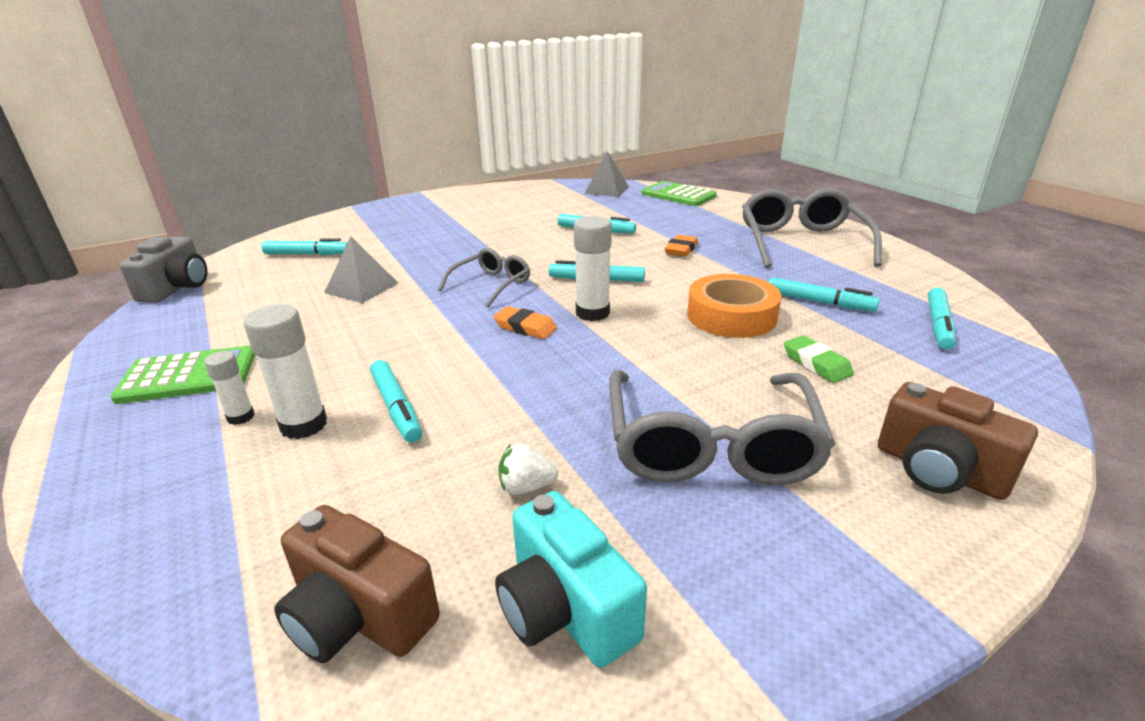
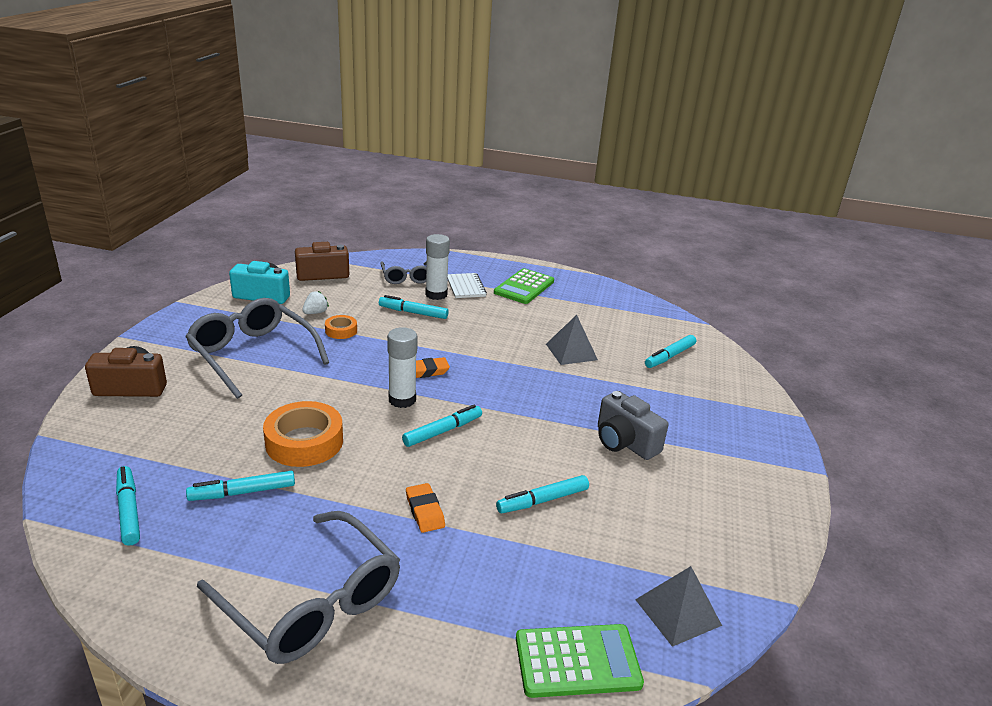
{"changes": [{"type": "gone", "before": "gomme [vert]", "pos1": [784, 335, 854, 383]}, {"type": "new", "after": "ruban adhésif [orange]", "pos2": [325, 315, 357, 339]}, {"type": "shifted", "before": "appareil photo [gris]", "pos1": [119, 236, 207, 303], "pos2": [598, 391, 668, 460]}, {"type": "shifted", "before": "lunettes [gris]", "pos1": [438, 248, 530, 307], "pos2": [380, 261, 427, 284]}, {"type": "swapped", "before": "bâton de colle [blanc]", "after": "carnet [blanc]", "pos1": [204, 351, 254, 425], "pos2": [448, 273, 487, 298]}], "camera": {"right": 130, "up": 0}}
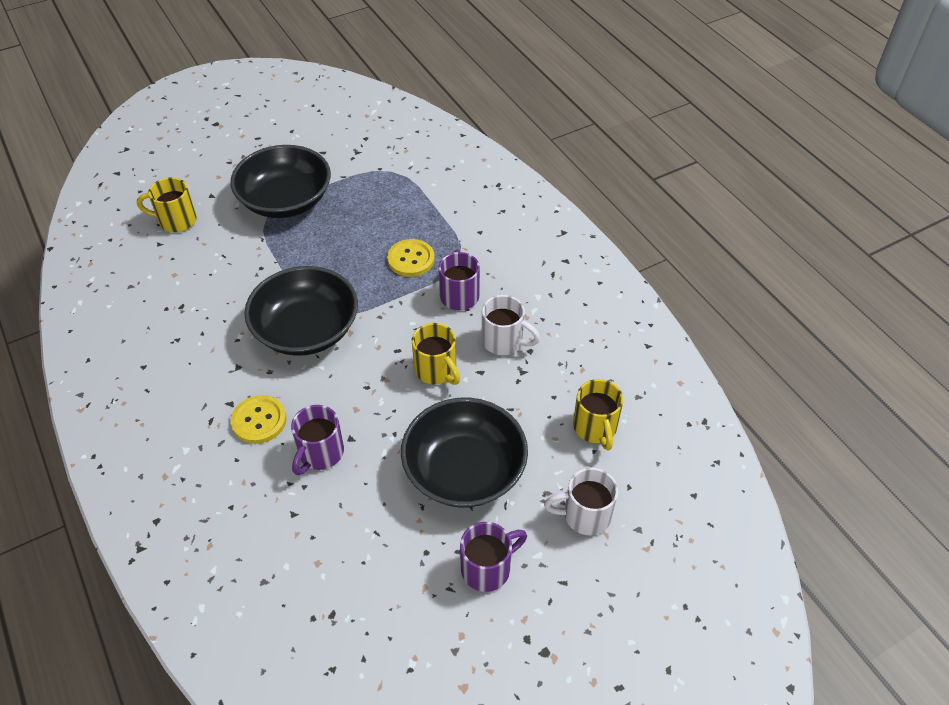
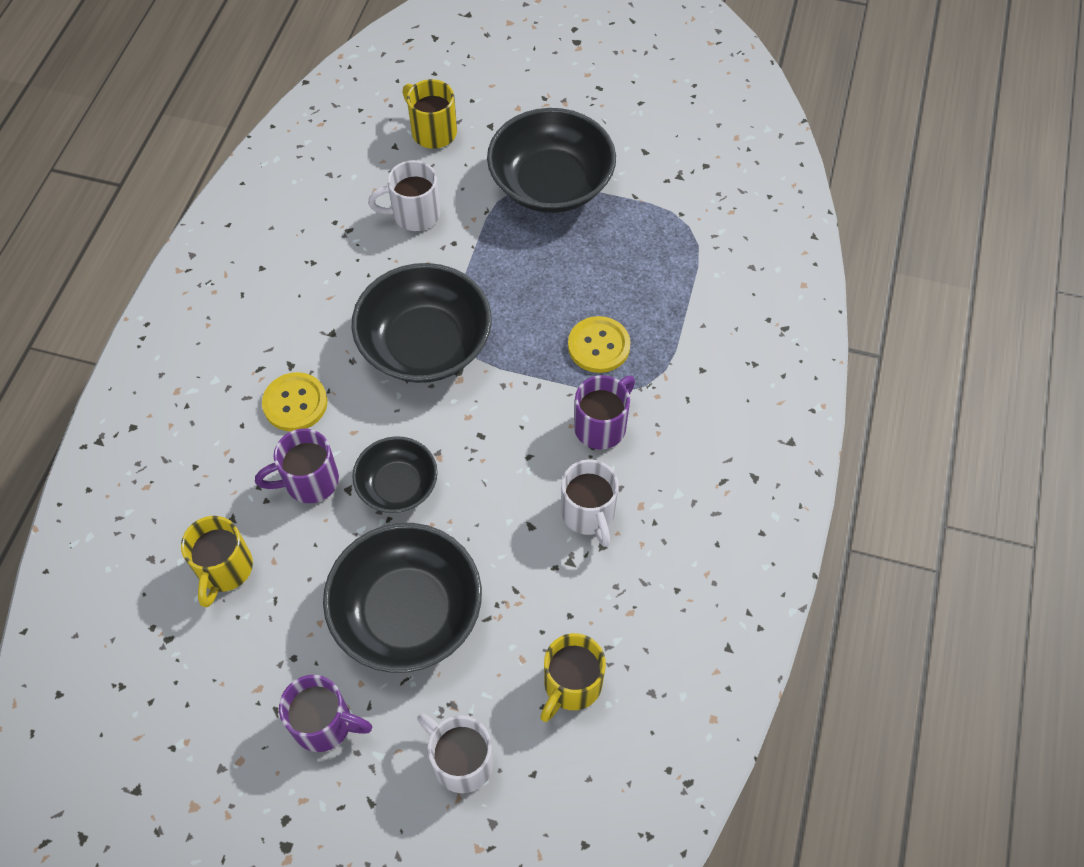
{"changes": [{"type": "new", "after": "bol [noir]", "pos2": [352, 436, 438, 513]}, {"type": "new", "after": "tasse [blanc]", "pos2": [368, 160, 441, 231]}, {"type": "shifted", "before": "tasse [jaune]", "pos1": [412, 323, 460, 385], "pos2": [181, 516, 253, 607]}], "camera": {"right": 45, "up": 10}}
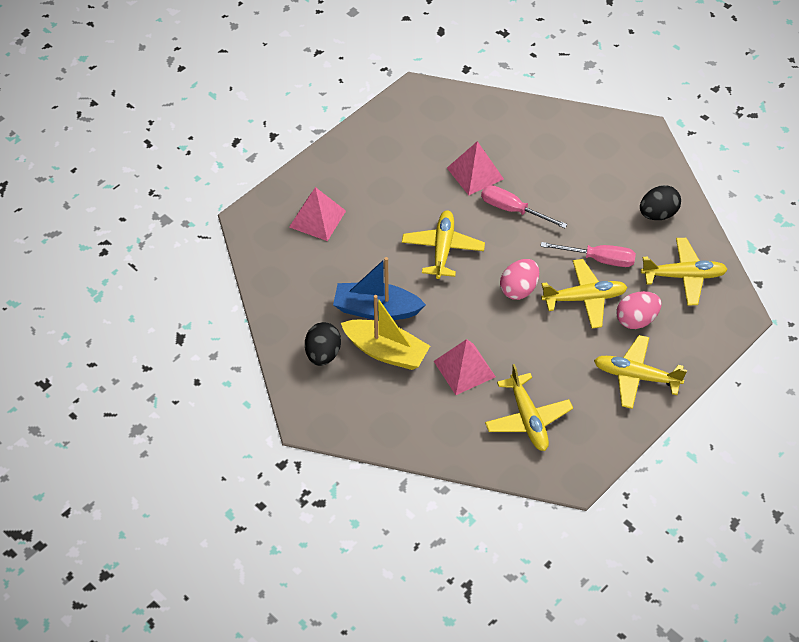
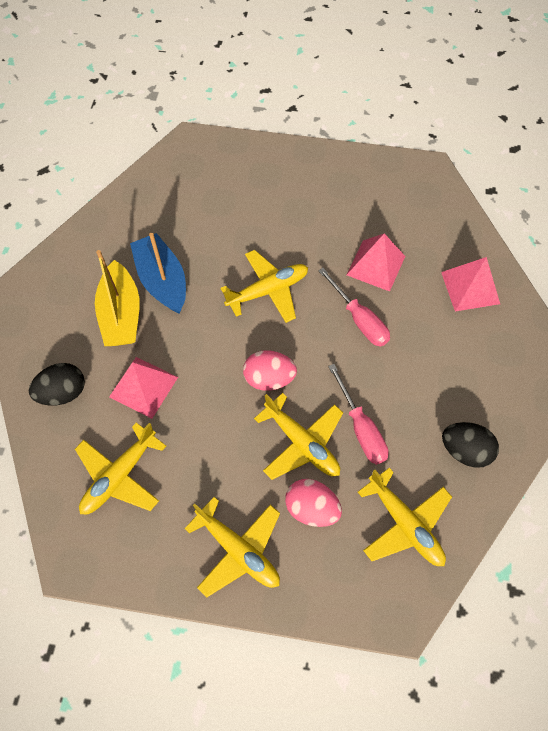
{"changes": [{"type": "shifted", "before": "pyramide [rose]", "pos1": [289, 187, 346, 241], "pos2": [441, 257, 500, 312]}, {"type": "shifted", "before": "œuf [noir]", "pos1": [305, 322, 341, 366], "pos2": [29, 363, 85, 406]}, {"type": "rotated", "before": "tournevis [rose]", "pos1": [481, 185, 567, 228], "pos2": [318, 268, 390, 347], "turn": 150}, {"type": "rotated", "before": "avion [jaune]", "pos1": [594, 335, 687, 409], "pos2": [184, 497, 280, 597], "turn": 150}], "camera": {"right": 55, "up": 10}}
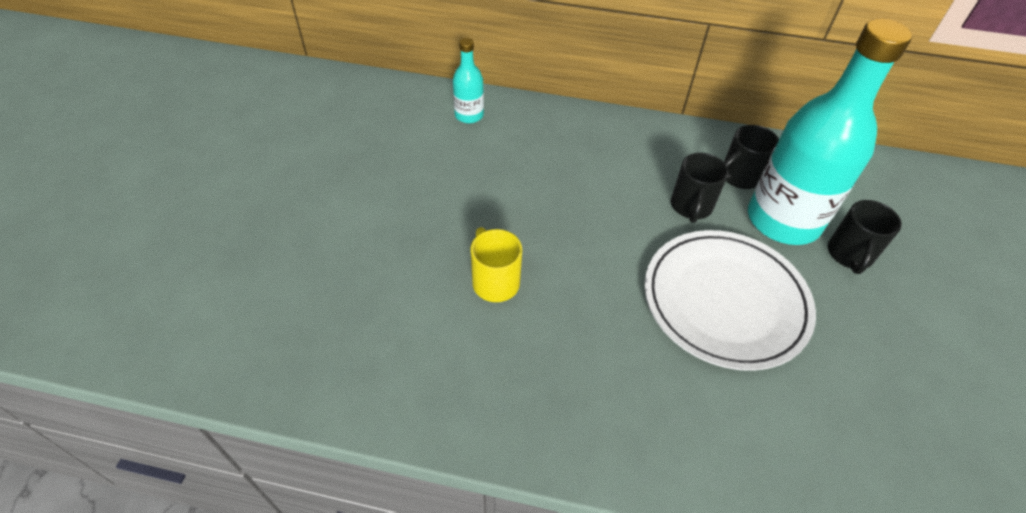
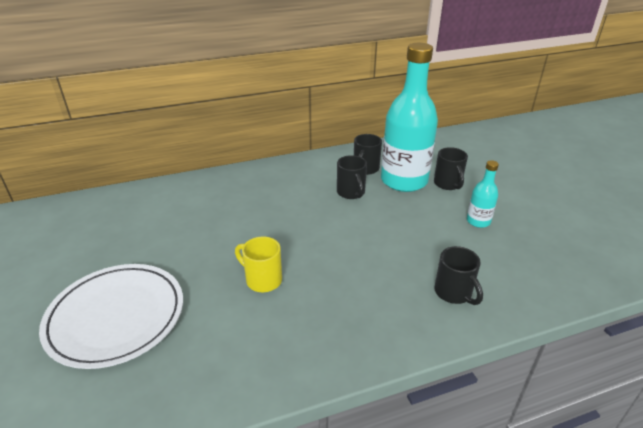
{"changes": [{"type": "new", "after": "tasse [noir]", "pos2": [434, 246, 483, 305]}, {"type": "shifted", "before": "bouteille [turquoise]", "pos1": [453, 38, 484, 123], "pos2": [467, 160, 499, 228]}, {"type": "shifted", "before": "assiette [blanc]", "pos1": [645, 230, 816, 371], "pos2": [39, 264, 183, 369]}], "camera": {"right": -30, "up": -15}}
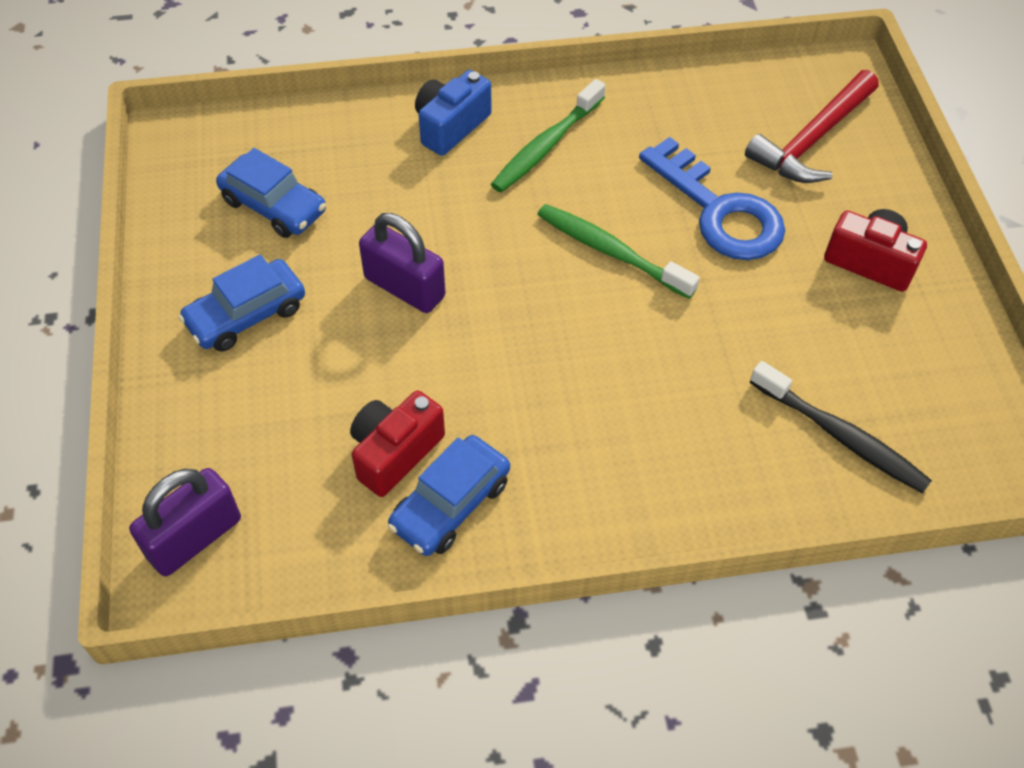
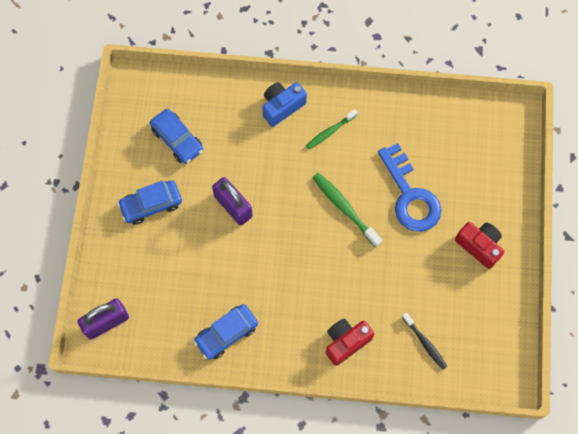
{"changes": [{"type": "gone", "before": "marteau [rouge]", "pos1": [745, 70, 879, 183]}, {"type": "shifted", "before": "appareil photo [rouge]", "pos1": [350, 391, 445, 497], "pos2": [326, 318, 374, 366]}, {"type": "scaled", "before": "brosse à dents [vert]", "pos1": [491, 79, 606, 193], "pos2": [306, 109, 358, 149], "scale": 0.66}, {"type": "scaled", "before": "brosse à dents [noir]", "pos1": [750, 361, 932, 493], "pos2": [402, 312, 447, 370], "scale": 0.66}], "camera": {"right": 15, "up": 15}}
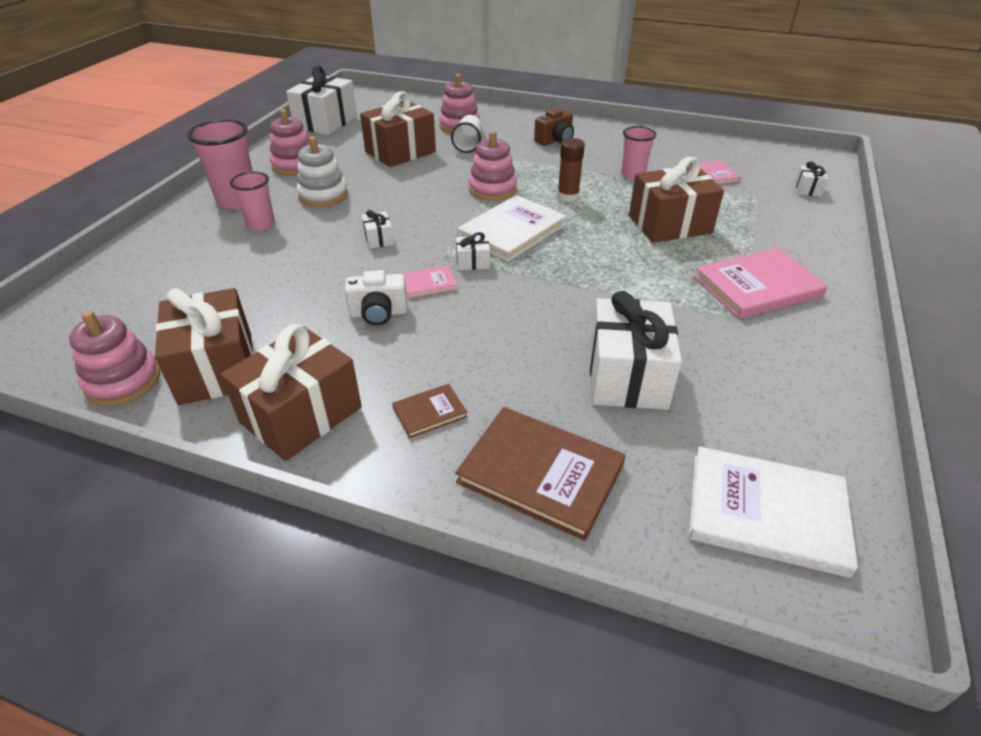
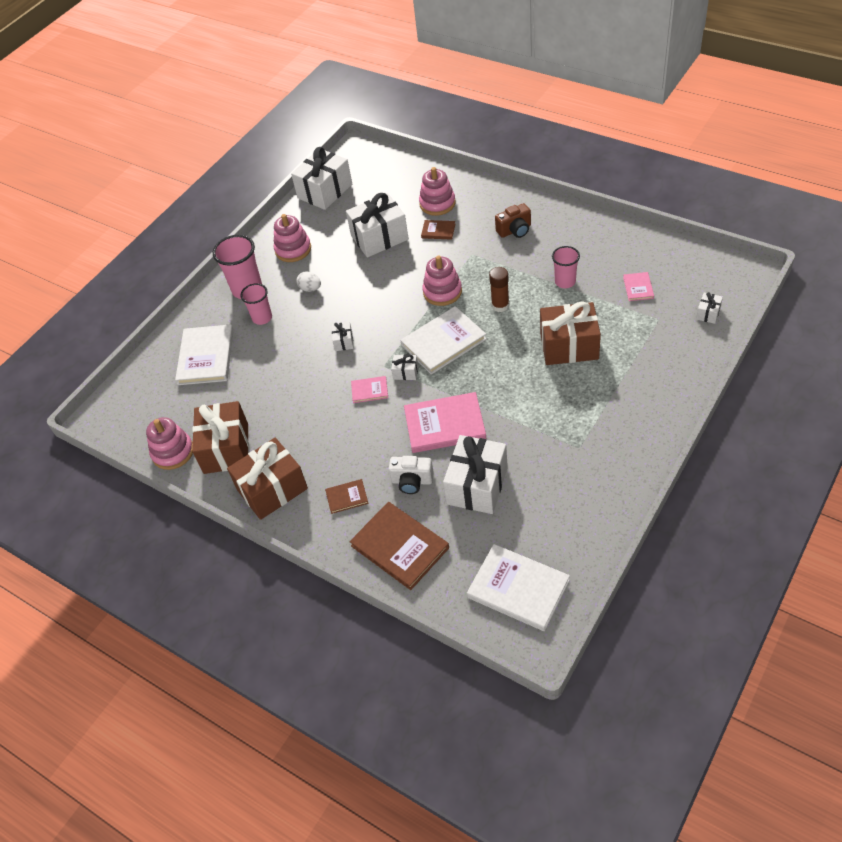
{"changes": [{"type": "new", "after": "livre [blanc]", "pos2": [175, 324, 234, 385]}, {"type": "shifted", "before": "appareil photo [blanc]", "pos1": [345, 270, 407, 325], "pos2": [389, 456, 434, 494]}, {"type": "shifted", "before": "livre [rose]", "pos1": [694, 248, 828, 319], "pos2": [404, 392, 486, 453]}, {"type": "swapped", "before": "jouet à empiler [blanc]", "after": "œuf [blanc]", "pos1": [297, 136, 348, 207], "pos2": [296, 272, 321, 292]}, {"type": "swapped", "before": "gobelet [blanc]", "after": "livre [marron]", "pos1": [451, 115, 482, 153], "pos2": [421, 220, 455, 240]}, {"type": "repainted", "before": "cadeau [marron]", "after": "cadeau [blanc]", "pos1": [360, 91, 436, 167], "pos2": [346, 193, 409, 258]}], "camera": {"right": 20, "up": 10}}
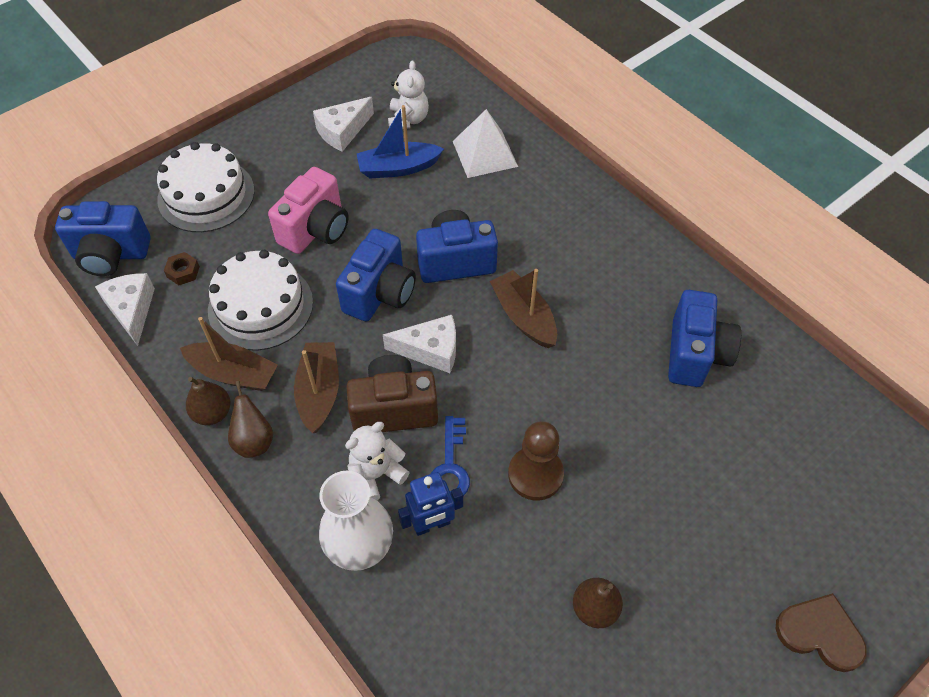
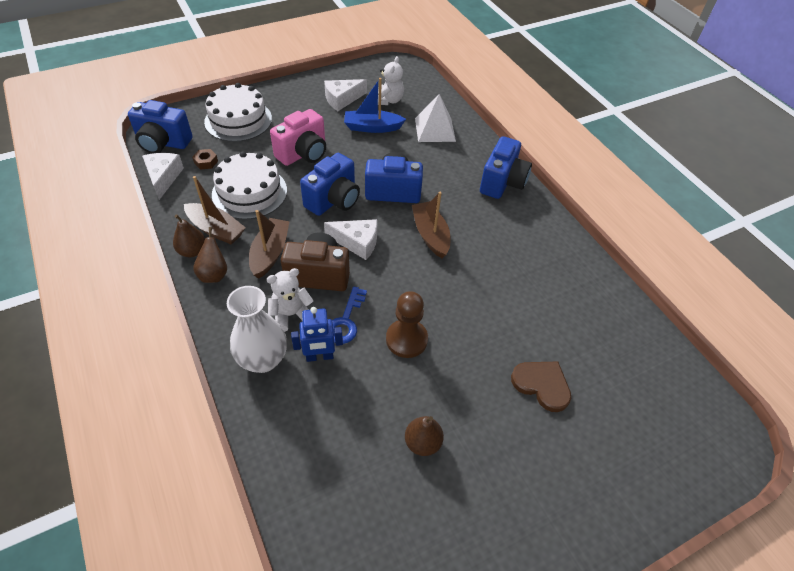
{"changes": [{"type": "shifted", "before": "appareil photo [bleu]", "pos1": [668, 290, 741, 387], "pos2": [480, 136, 532, 199]}, {"type": "shifted", "before": "cœur [marron]", "pos1": [776, 593, 867, 672], "pos2": [511, 362, 571, 412]}], "camera": {"right": 10, "up": -5}}
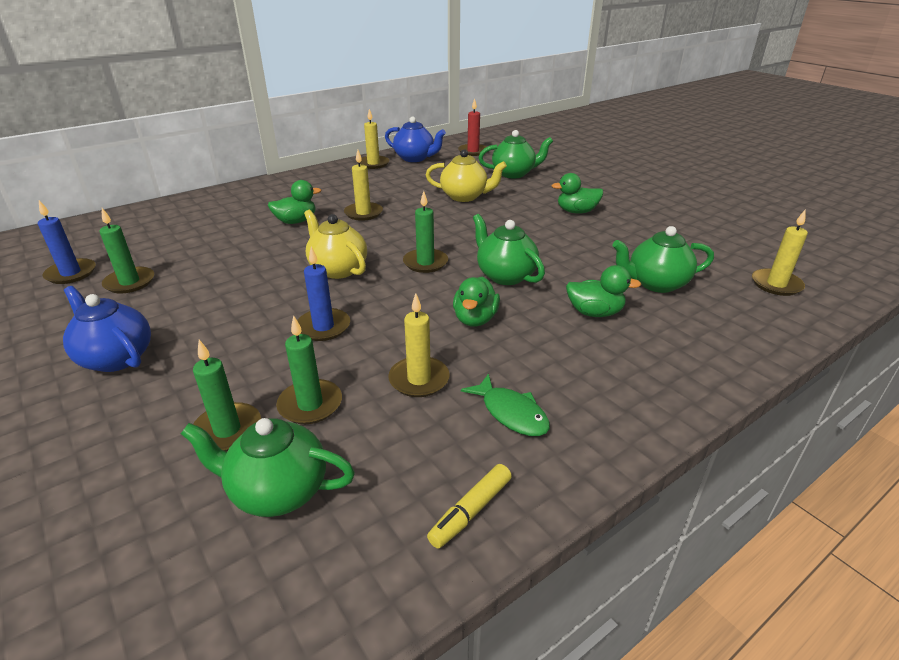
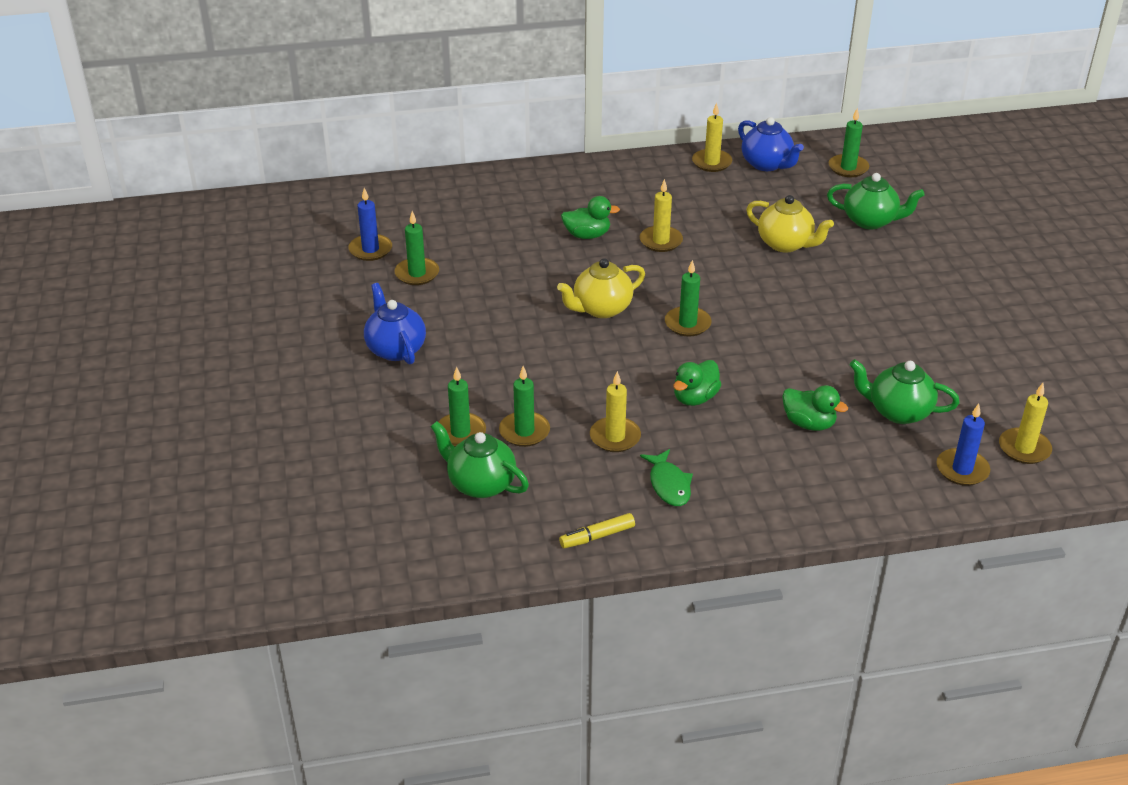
{"changes": [{"type": "gone", "before": "théière [vert]", "pos1": [473, 214, 545, 285]}, {"type": "gone", "before": "canard [vert]", "pos1": [552, 173, 603, 214]}, {"type": "shifted", "before": "bougie [bleu]", "pos1": [297, 247, 350, 341], "pos2": [936, 403, 990, 486]}, {"type": "repainted", "before": "bougie [rouge]", "after": "bougie [vert]", "pos1": [458, 98, 487, 156], "pos2": [829, 108, 869, 177]}, {"type": "rotated", "before": "théière [jaune]", "pos1": [304, 210, 367, 279], "pos2": [557, 258, 645, 318], "turn": -105}], "camera": {"right": 25, "up": 5}}
